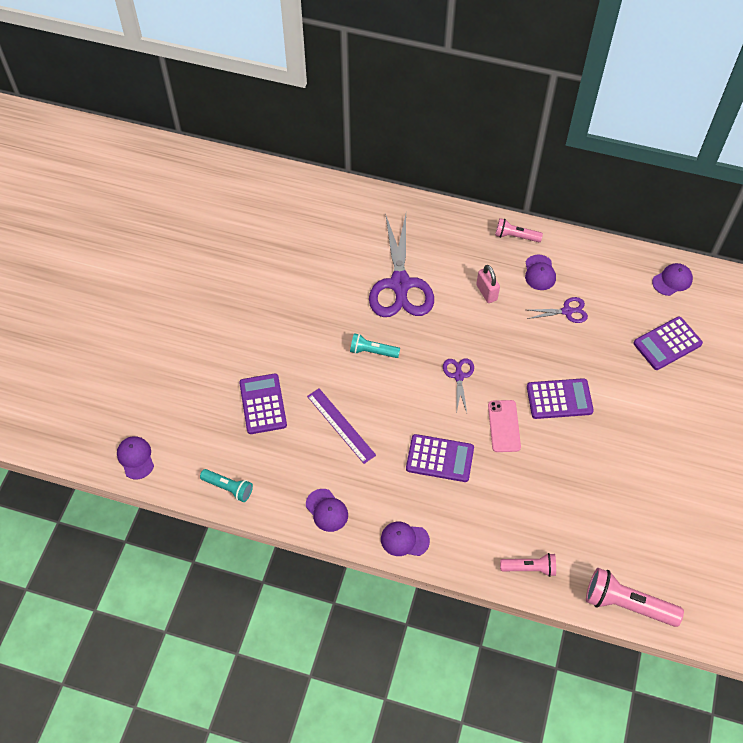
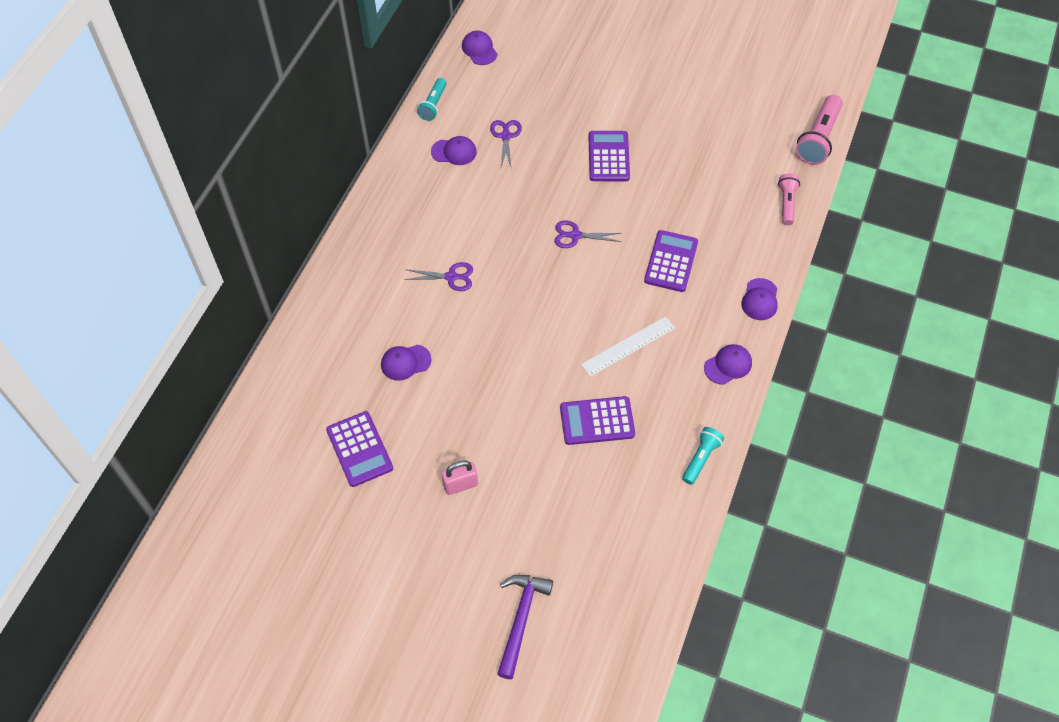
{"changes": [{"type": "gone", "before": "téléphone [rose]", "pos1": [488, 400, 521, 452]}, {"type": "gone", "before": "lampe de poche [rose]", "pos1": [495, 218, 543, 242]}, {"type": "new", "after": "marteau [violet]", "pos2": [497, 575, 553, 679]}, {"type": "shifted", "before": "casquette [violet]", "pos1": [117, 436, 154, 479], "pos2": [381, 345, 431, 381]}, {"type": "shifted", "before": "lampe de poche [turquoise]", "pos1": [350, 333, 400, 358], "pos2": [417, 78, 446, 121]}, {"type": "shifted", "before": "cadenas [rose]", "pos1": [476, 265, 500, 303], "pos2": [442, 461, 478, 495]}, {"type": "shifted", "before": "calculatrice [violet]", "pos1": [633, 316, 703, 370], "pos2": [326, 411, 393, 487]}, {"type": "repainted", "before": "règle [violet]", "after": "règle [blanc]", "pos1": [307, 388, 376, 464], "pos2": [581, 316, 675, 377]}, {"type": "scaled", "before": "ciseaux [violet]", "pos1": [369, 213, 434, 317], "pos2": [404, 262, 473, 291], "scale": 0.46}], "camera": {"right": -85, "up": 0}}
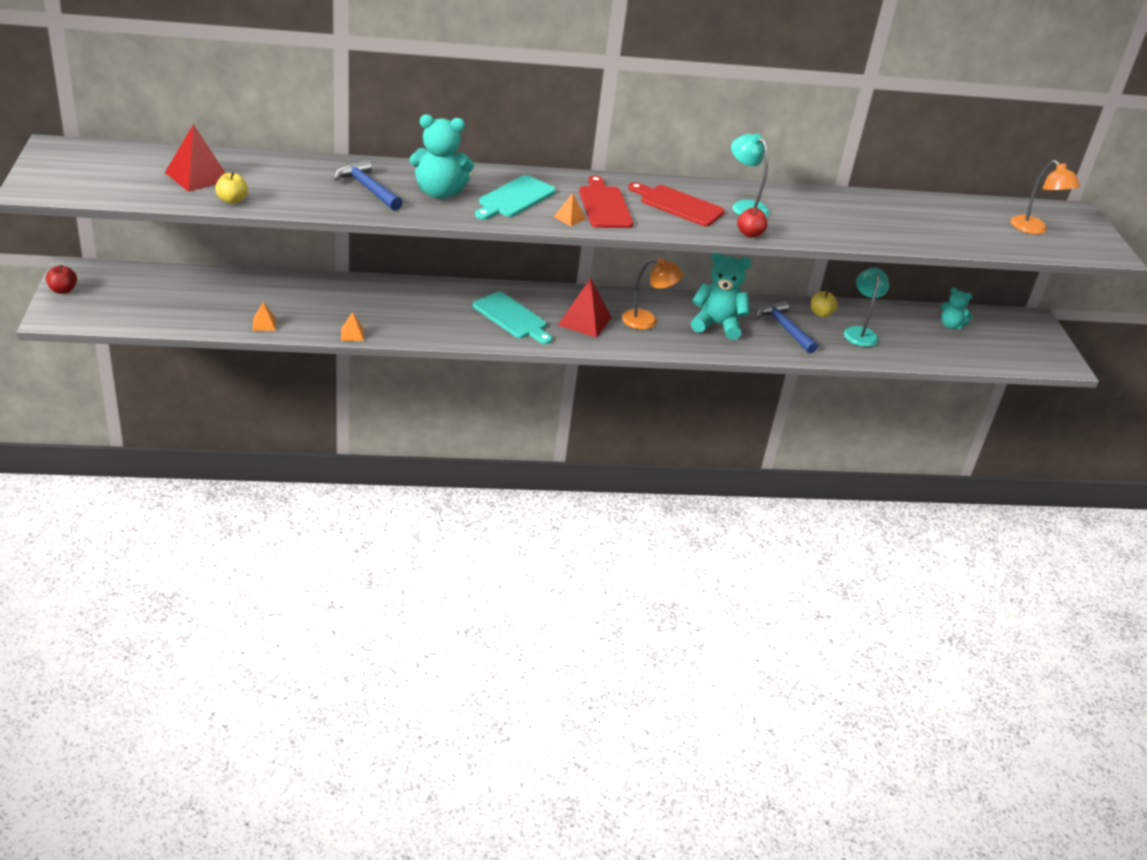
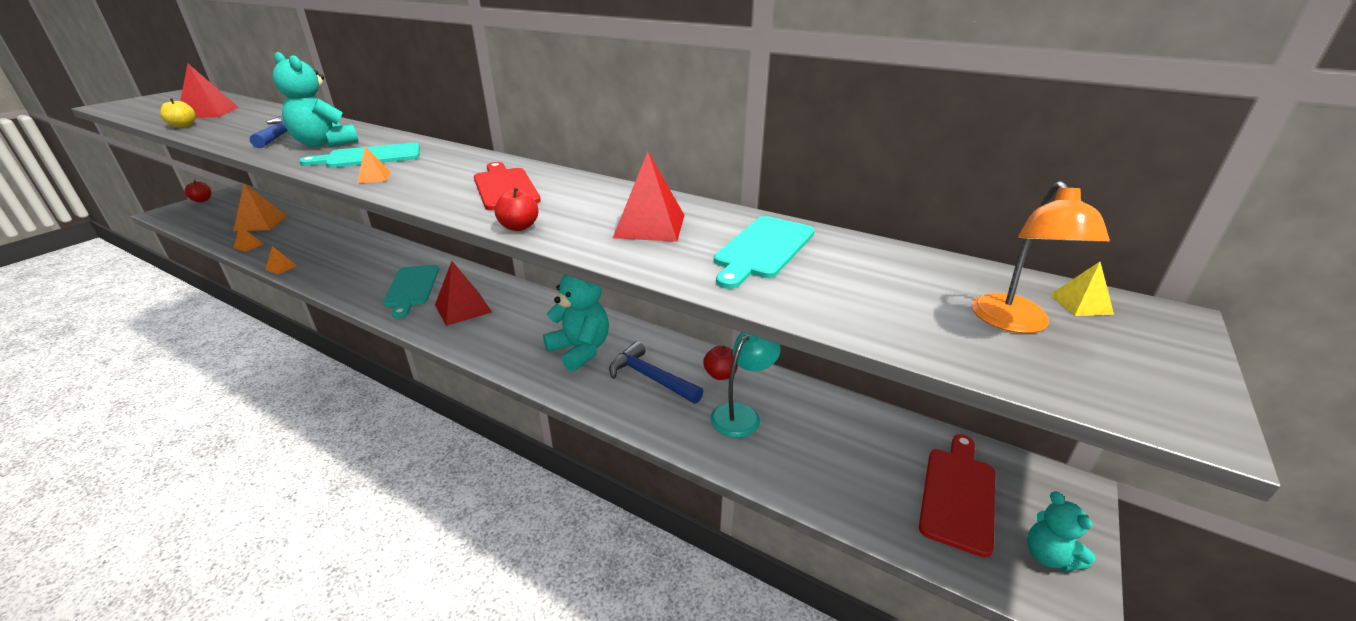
{"changes": [{"type": "gone", "before": "lampe [orange]", "pos1": [622, 258, 683, 330]}, {"type": "gone", "before": "lampe [turquoise]", "pos1": [731, 133, 770, 217]}, {"type": "new", "after": "pyramide [orange]", "pos2": [233, 184, 287, 231]}, {"type": "new", "after": "pyramide [rouge]", "pos2": [613, 151, 684, 242]}, {"type": "new", "after": "planche à découper [turquoise]", "pos2": [714, 216, 815, 289]}, {"type": "new", "after": "pyramide [jaune]", "pos2": [1050, 262, 1114, 316]}, {"type": "shifted", "before": "planche à découper [rouge]", "pos1": [579, 175, 633, 228], "pos2": [919, 434, 995, 557]}, {"type": "shifted", "before": "ours en peluche [turquoise]", "pos1": [941, 287, 973, 329], "pos2": [1027, 491, 1095, 571]}, {"type": "repainted", "before": "pomme [jaune]", "after": "pomme [rouge]", "pos1": [811, 291, 838, 317], "pos2": [703, 346, 738, 380]}, {"type": "rotated", "before": "marteau [bleu]", "pos1": [756, 300, 818, 354], "pos2": [609, 341, 703, 404], "turn": -60}], "camera": {"right": 40, "up": -5}}
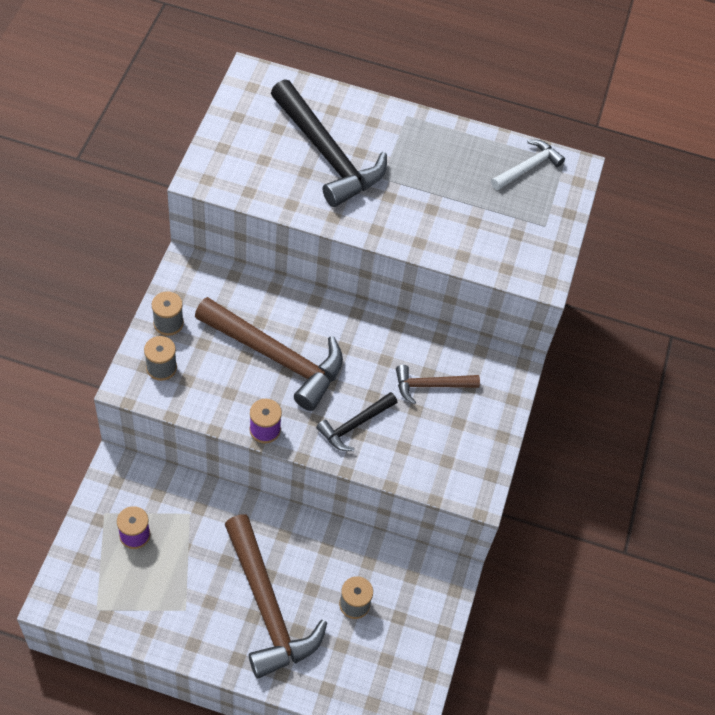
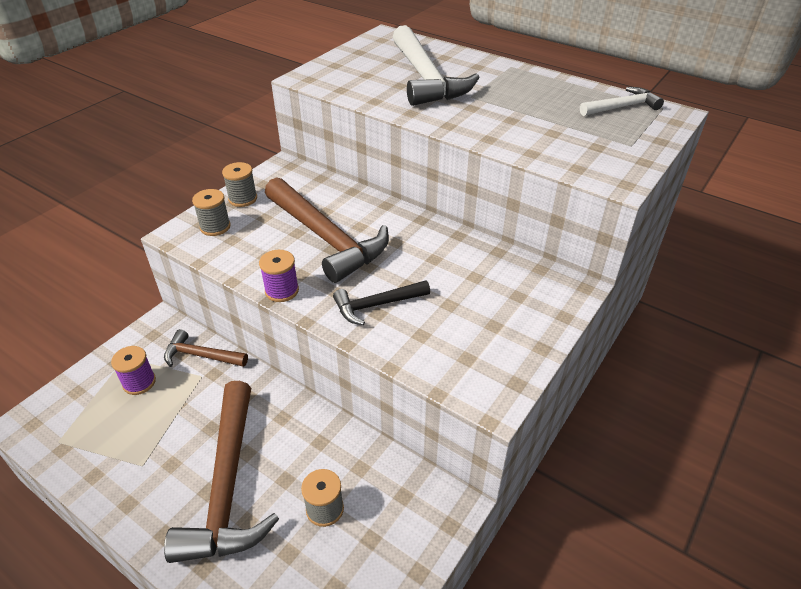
{"changes": [{"type": "shifted", "before": "marteau [marron]", "pos1": [396, 365, 480, 404], "pos2": [164, 329, 248, 367]}, {"type": "repainted", "before": "marteau [noir]", "after": "marteau [blanc]", "pos1": [271, 79, 387, 207], "pos2": [393, 25, 480, 106]}], "camera": {"right": 25, "up": -15}}
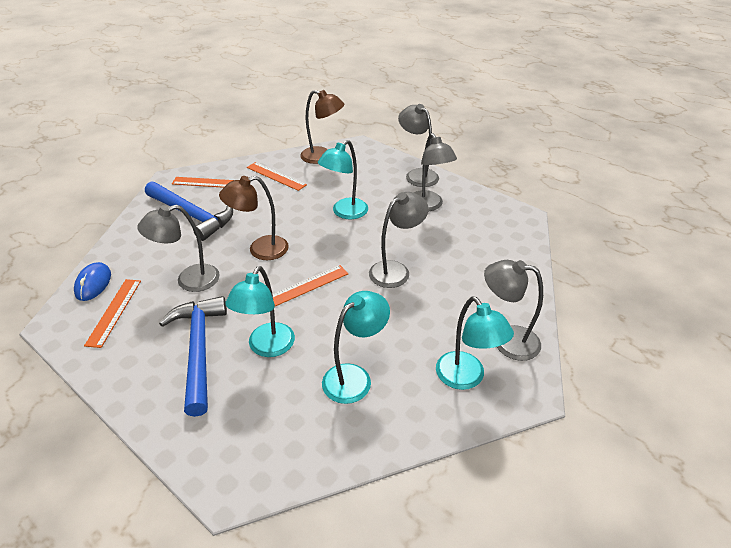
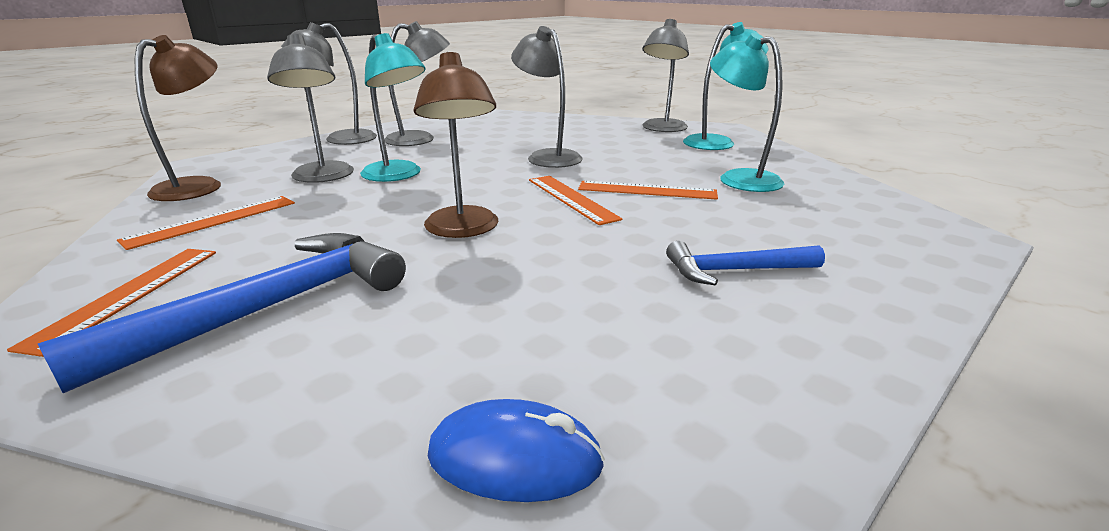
{"changes": [{"type": "gone", "before": "lampe [turquoise]", "pos1": [225, 266, 295, 357]}, {"type": "shifted", "before": "règle [orange]", "pos1": [84, 279, 141, 348], "pos2": [578, 181, 718, 200]}, {"type": "shifted", "before": "lampe [gris]", "pos1": [137, 205, 220, 292], "pos2": [267, 34, 354, 183]}, {"type": "scaled", "before": "marteau [bleu]", "pos1": [159, 296, 227, 417], "pos2": [666, 241, 825, 285], "scale": 0.58}], "camera": {"right": -85, "up": -15}}
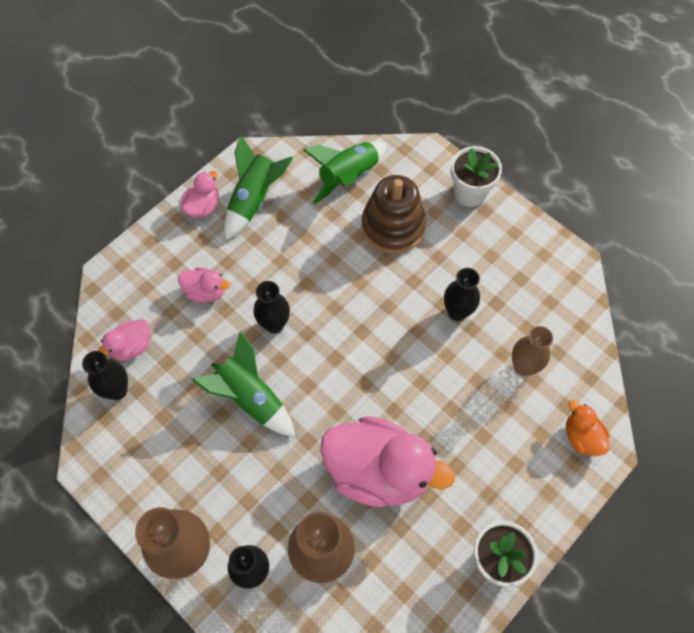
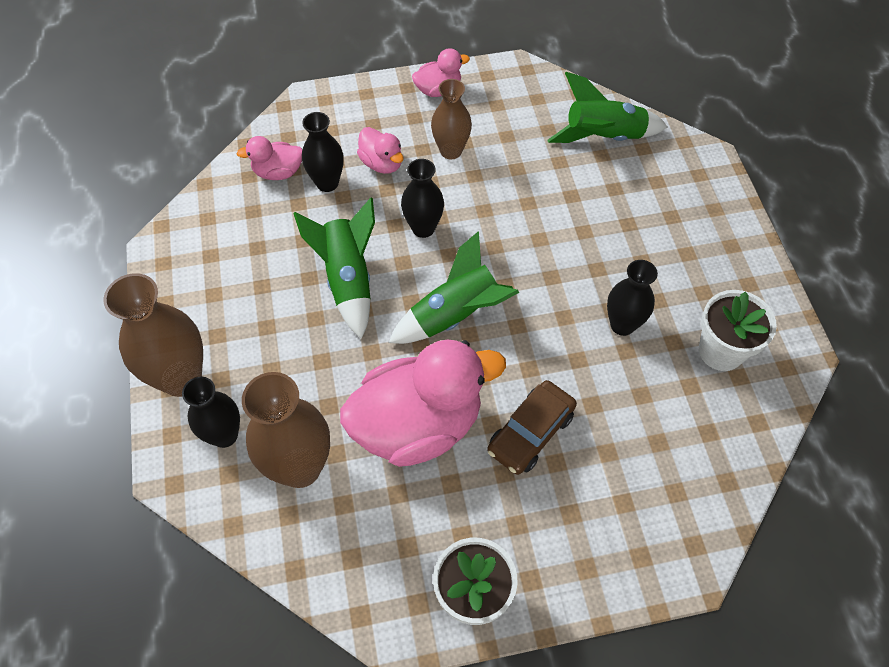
{"changes": [{"type": "gone", "before": "jouet à empiler [marron]", "pos1": [362, 175, 427, 254]}, {"type": "gone", "before": "canard [orange]", "pos1": [566, 400, 609, 456]}, {"type": "new", "after": "voiture [marron]", "pos2": [487, 380, 577, 475]}, {"type": "shifted", "before": "vase [noir]", "pos1": [82, 351, 128, 400], "pos2": [302, 112, 344, 192]}, {"type": "shifted", "before": "fusée [vert]", "pos1": [224, 135, 293, 240], "pos2": [389, 231, 519, 344]}, {"type": "shifted", "before": "pot de fleurs [blanc]", "pos1": [451, 146, 502, 207], "pos2": [699, 290, 777, 371]}, {"type": "shifted", "before": "vase [marron]", "pos1": [512, 326, 553, 376], "pos2": [431, 79, 472, 159]}, {"type": "rotated", "before": "canard [rose]", "pos1": [320, 416, 455, 507], "pos2": [340, 340, 506, 467], "turn": -75}], "camera": {"right": 35, "up": -5}}
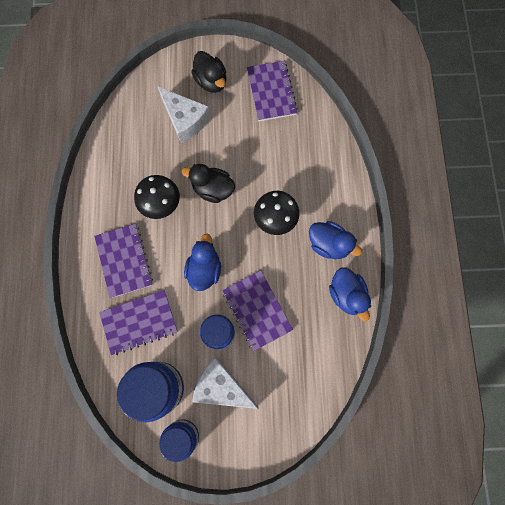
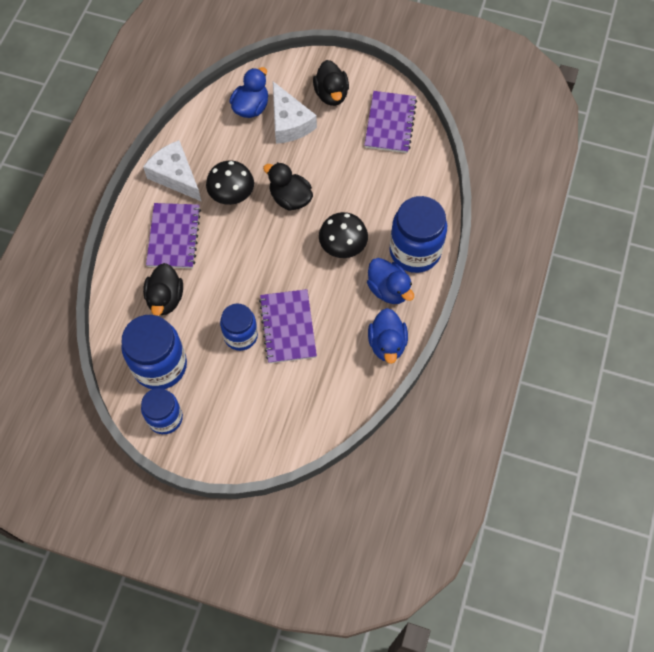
{"changes": [{"type": "new", "after": "bocal [bleu]", "pos2": [390, 196, 447, 273]}, {"type": "shifted", "before": "canard [bleu]", "pos1": [184, 234, 221, 291], "pos2": [229, 67, 268, 118]}, {"type": "shifted", "before": "fromage [blanc]", "pos1": [192, 357, 259, 409], "pos2": [143, 140, 201, 201]}, {"type": "swapped", "before": "carnet [violet]", "after": "canard [noir]", "pos1": [99, 290, 178, 355], "pos2": [143, 263, 183, 316]}], "camera": {"right": 20, "up": -10}}
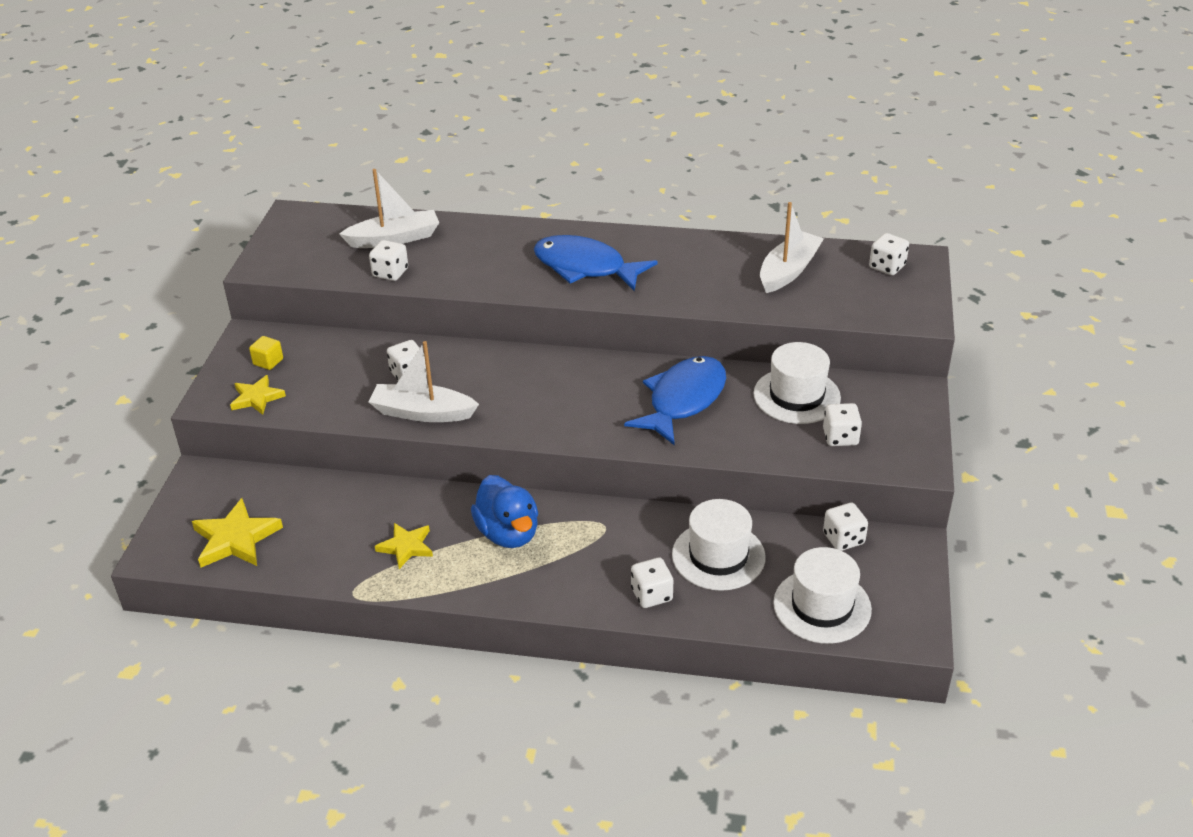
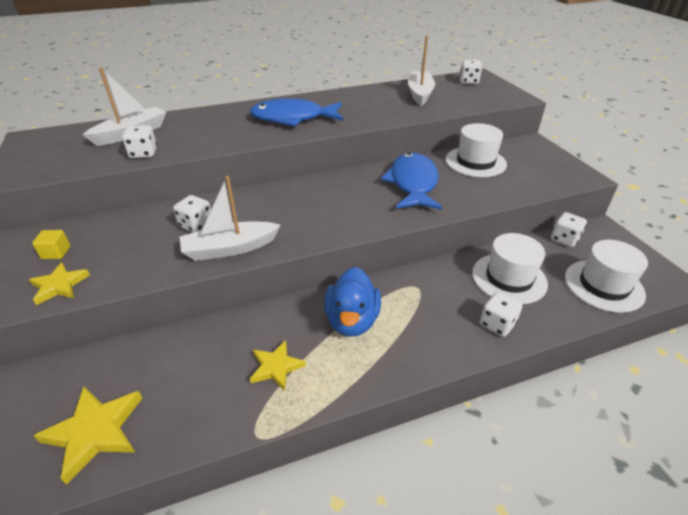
{"changes": [{"type": "gone", "before": "dé [blanc]", "pos1": [823, 403, 862, 446]}, {"type": "rotated", "before": "canard [bleu]", "pos1": [471, 475, 538, 548], "pos2": [324, 267, 381, 337], "turn": 60}], "camera": {"right": -30, "up": 0}}
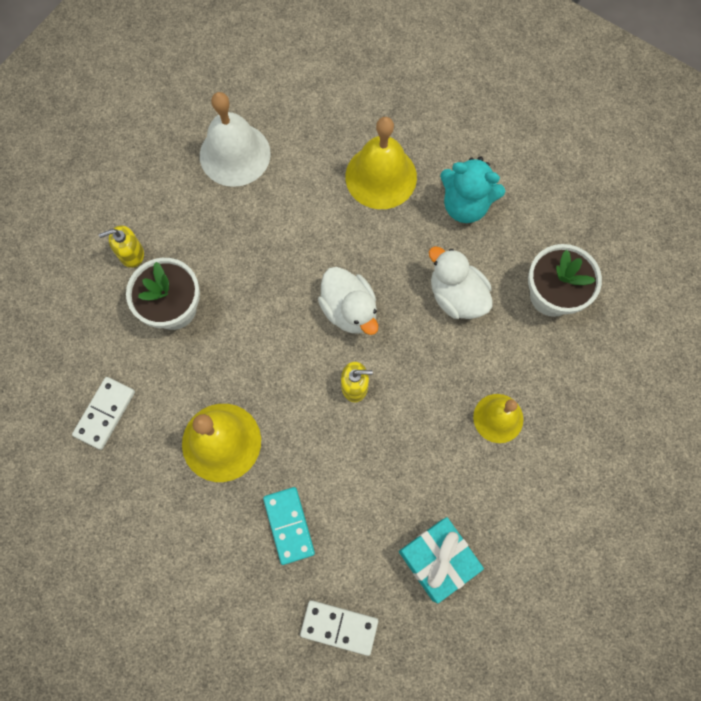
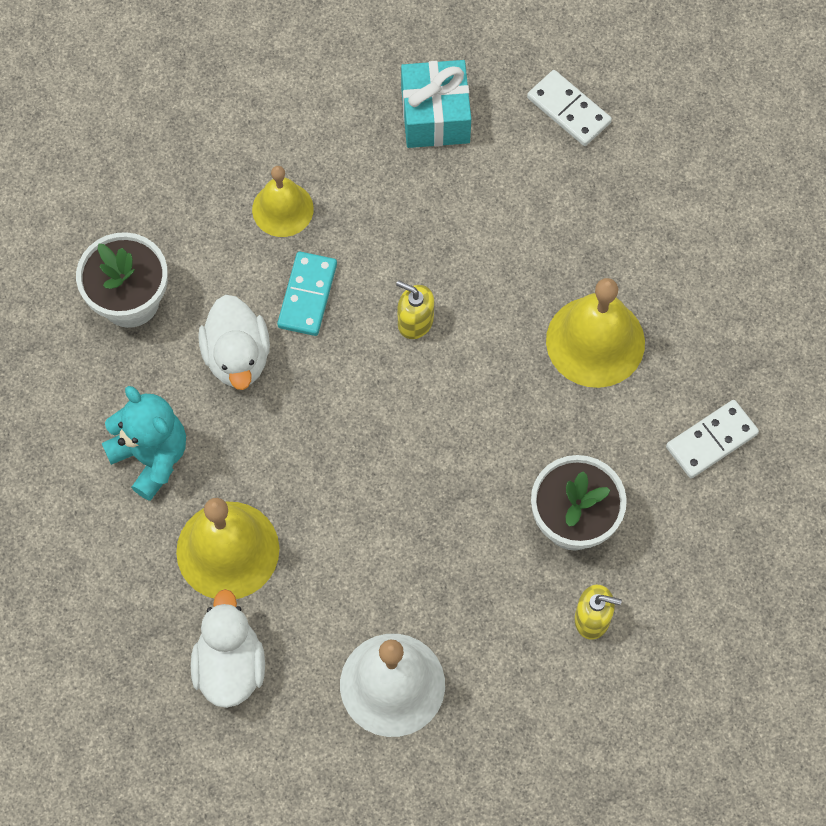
{"changes": [{"type": "shifted", "before": "domino [turquoise]", "pos1": [263, 487, 315, 565], "pos2": [277, 251, 337, 336]}, {"type": "shifted", "before": "canard [blanc]", "pos1": [318, 267, 378, 335], "pos2": [191, 589, 265, 708]}], "camera": {"right": -150, "up": -5}}
